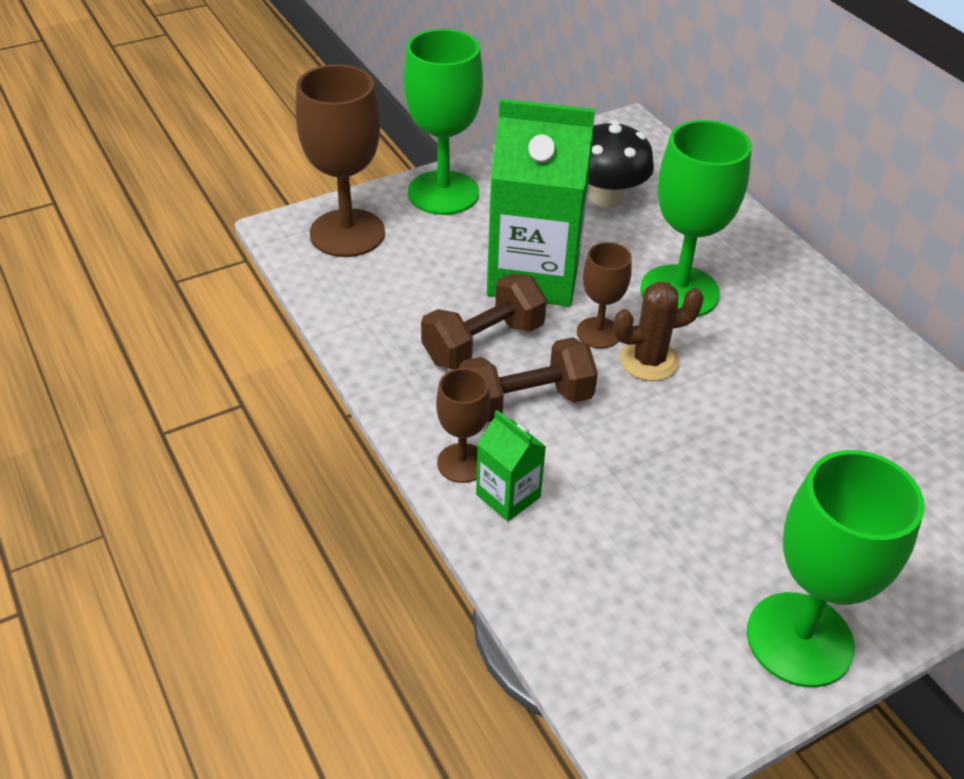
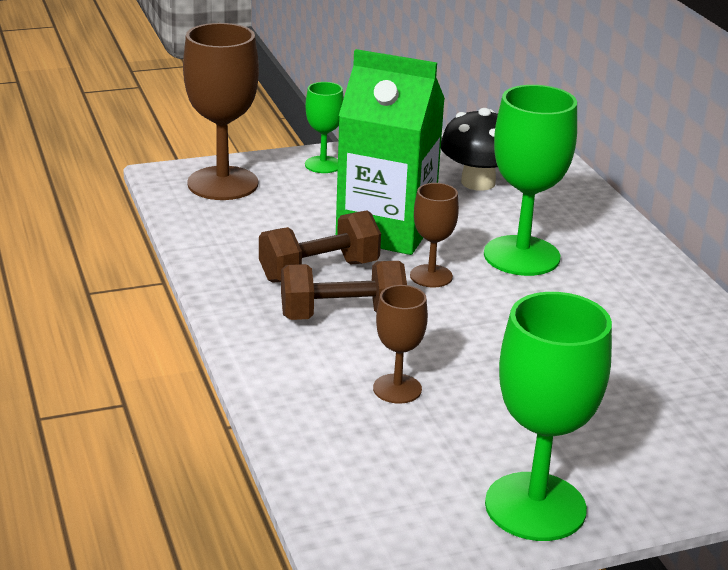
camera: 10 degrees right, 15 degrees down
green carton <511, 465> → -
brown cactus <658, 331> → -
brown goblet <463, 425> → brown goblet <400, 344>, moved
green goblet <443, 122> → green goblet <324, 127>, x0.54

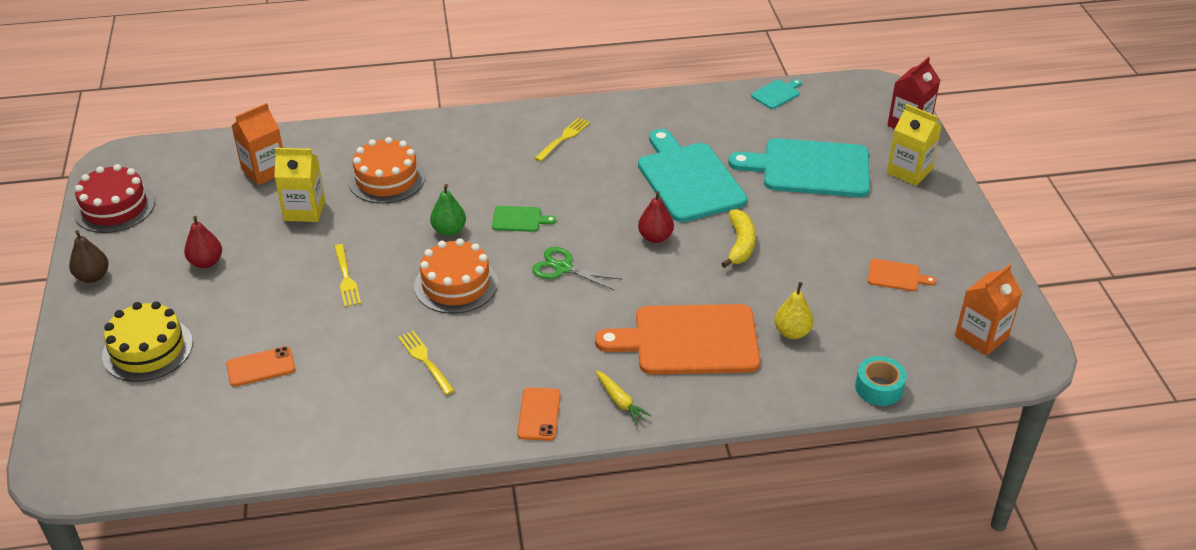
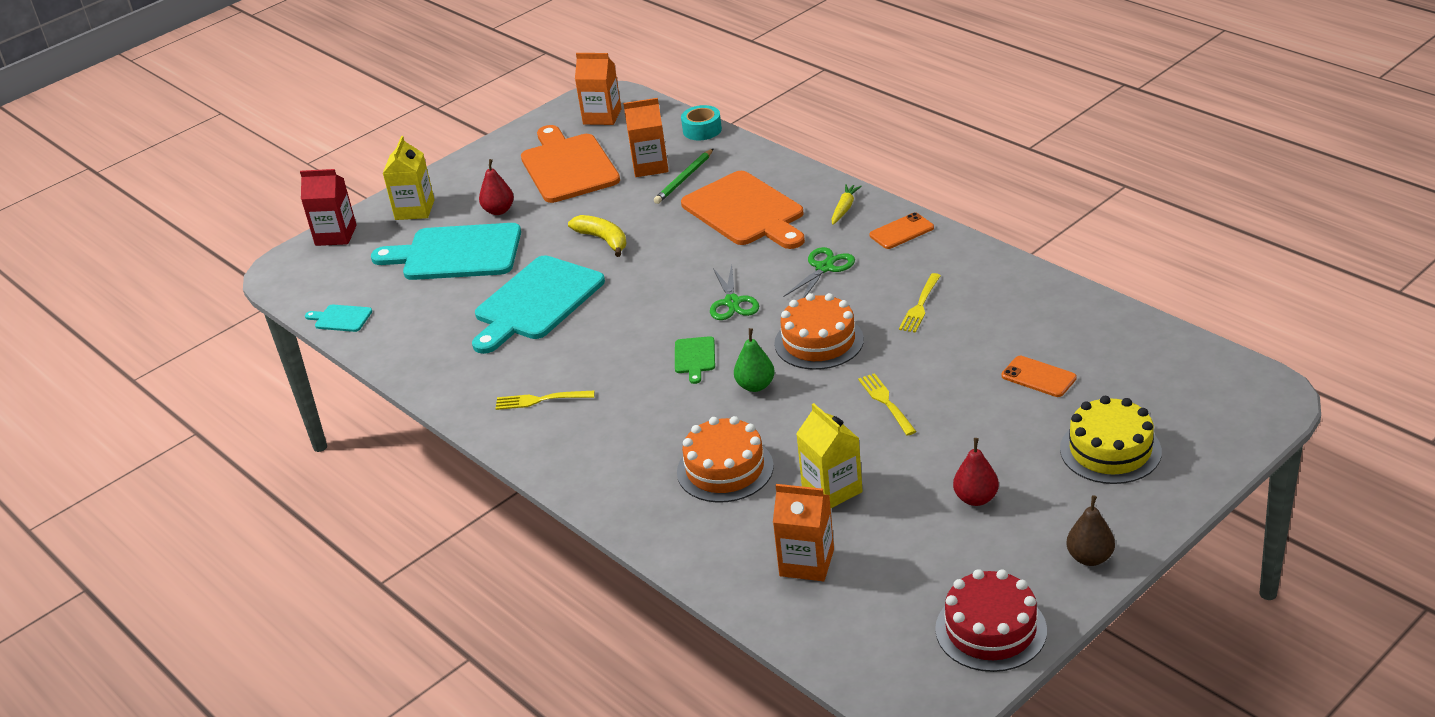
camera: 120 degrees left, 5 degrees down
- → orange carton <646, 137>
- → green scissors <819, 272>
red pear <656, 217> → red pear <496, 187>, moved
yellow pear <794, 310> → green pencil <684, 176>
yellow fork <347, 275> → yellow fork <887, 404>, 60 degrees counterclockwise
green cutting board <524, 219> → green cutting board <695, 360>, 150 degrees counterclockwise
yellow banana <738, 238> → yellow banana <597, 236>, 75 degrees clockwise
turquoise cutting board <799, 167> → turquoise cutting board <446, 251>, 120 degrees clockwise
orange cutting board <902, 275> → orange cutting board <570, 164>, x2.31

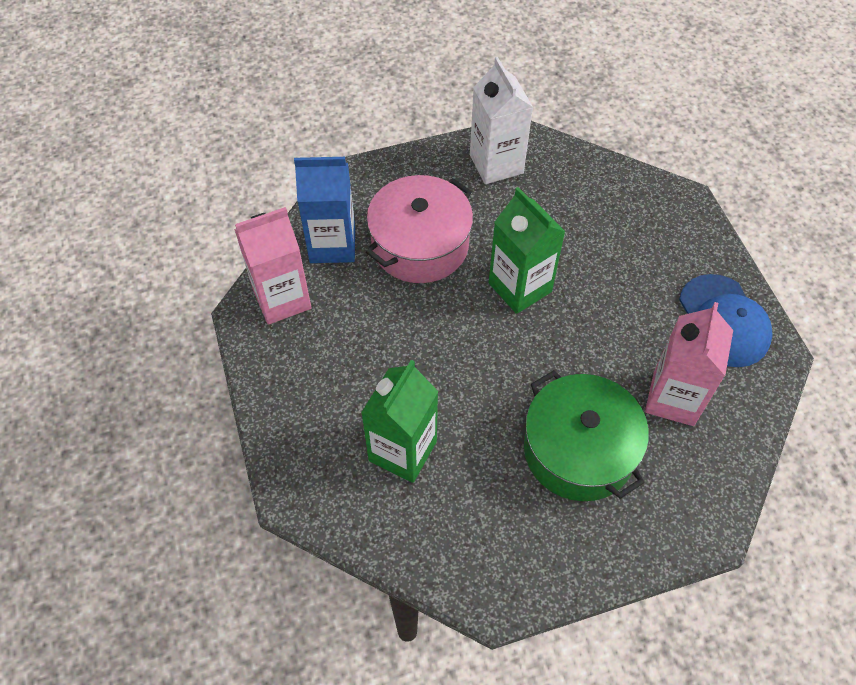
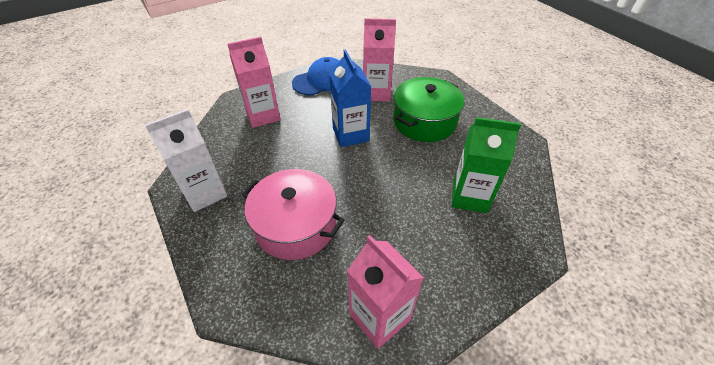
camera: 105 degrees left, 10 degrees down
green carton <527, 250> → -
- → pink carton <254, 82>
blue carton <324, 210> → blue carton <350, 98>, moved

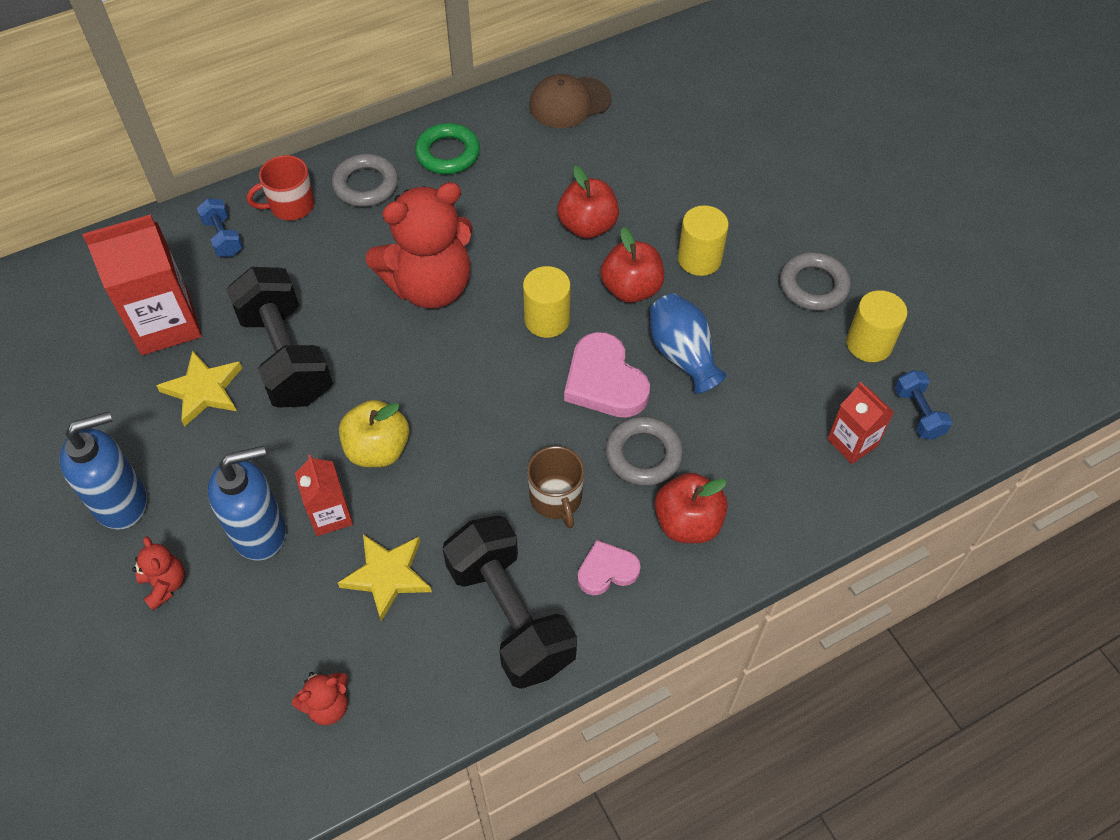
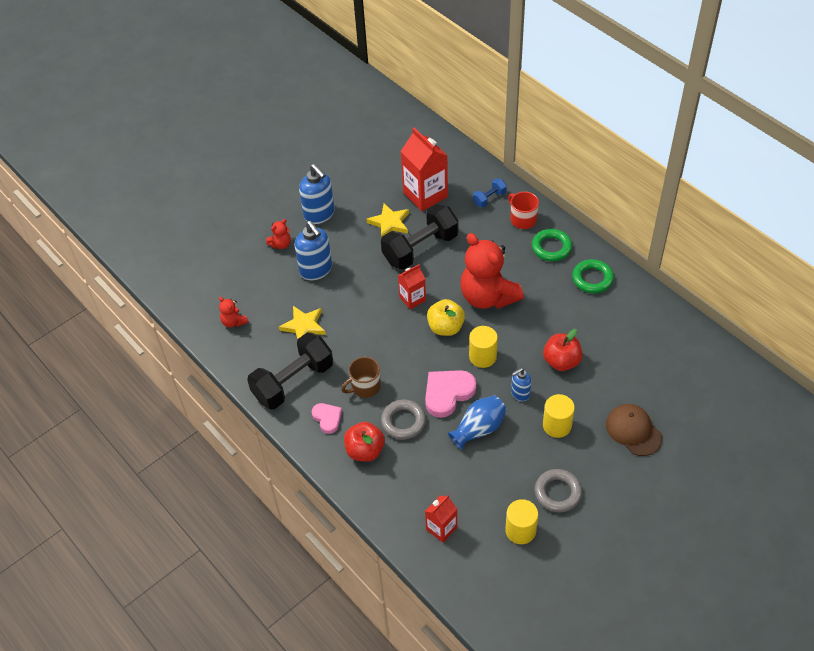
camera: 80 degrees right, 5 degrees down
blue dumbbell <923, 404> → -
red carton <324, 495> → red carton <412, 286>, moved
yellow apple <374, 433> → yellow apple <446, 317>, moved
brown cap <570, 101> → brown cap <634, 430>, moved
red apple <632, 265> → blue soap dispenser <521, 384>
grey ring <365, 180> → green ring <552, 245>

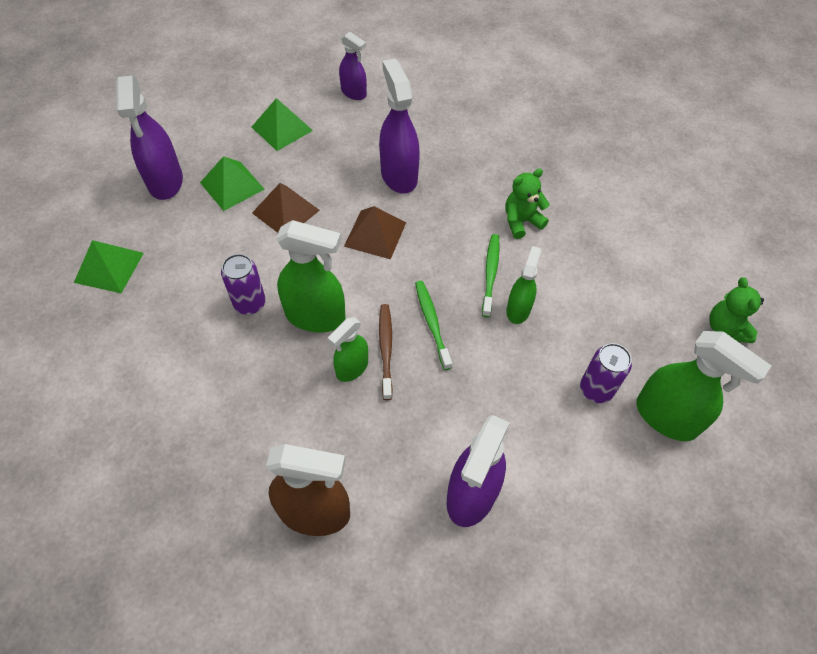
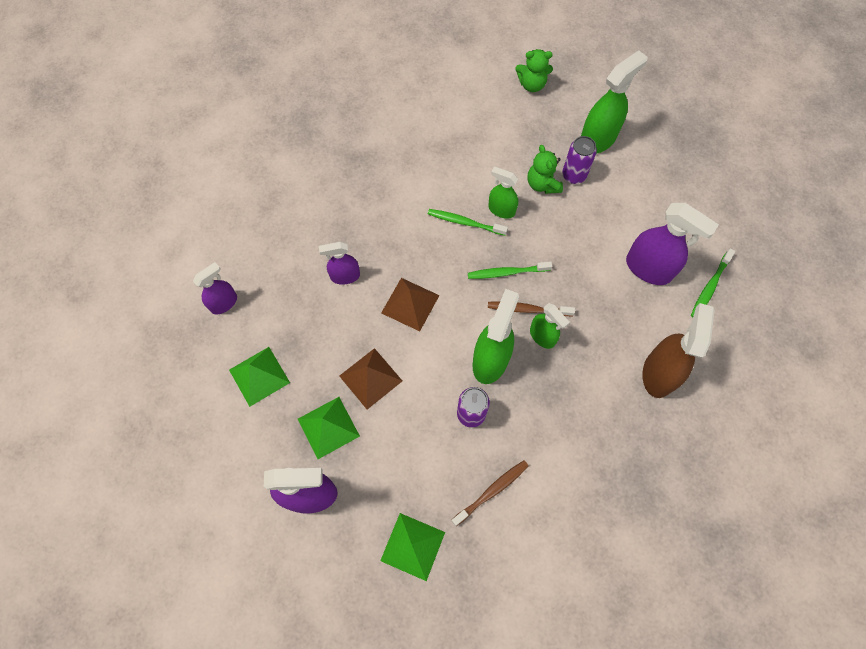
camera: 80 degrees left, 10 degrees up
- → brown toothbrush <490, 493>
- → green toothbrush <713, 283>
green teddy bear <527, 204> → green teddy bear <545, 169>, moved
purple spray bottle <399, 126> → purple spray bottle <339, 263>, x0.60

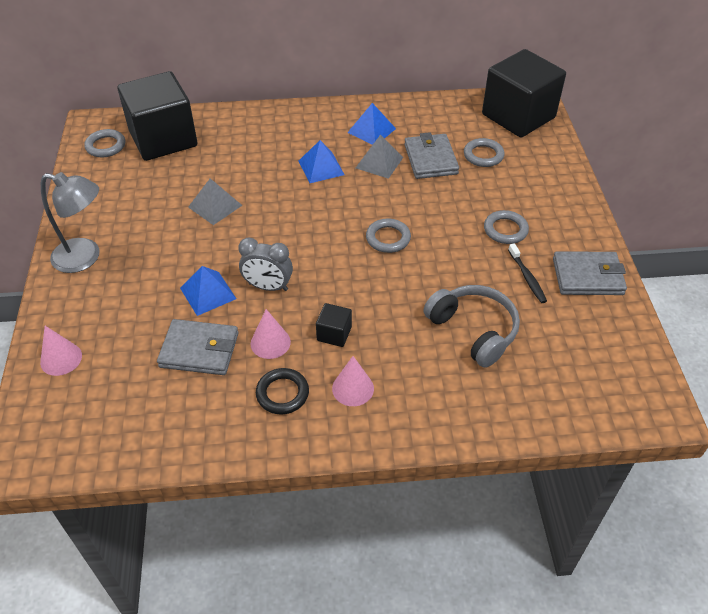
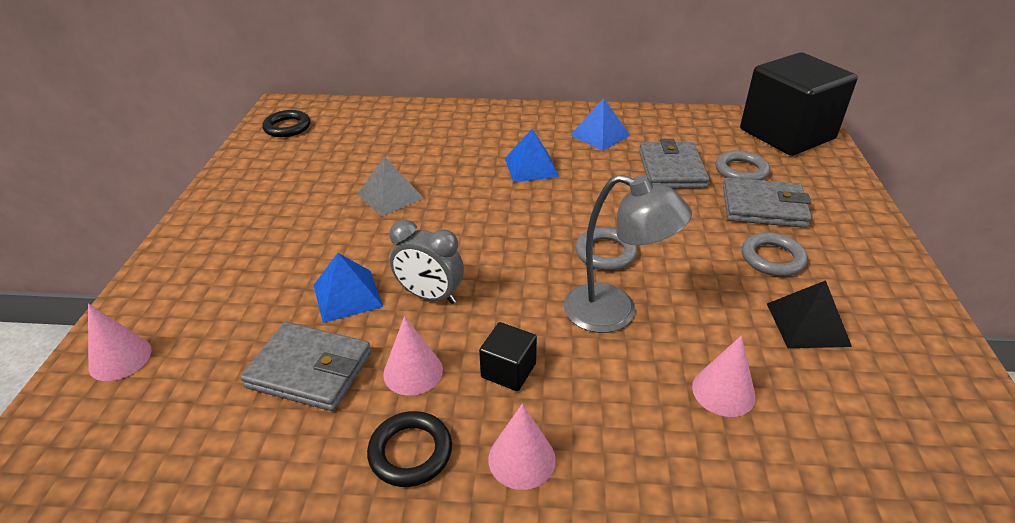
camera: 10 degrees right, 10 degrees down
black cube <157, 116> → -
grey pyramid <379, 157> → -
grey lamp <70, 222> → grey lamp <628, 253>, moved
grey wallet <590, 273> → grey wallet <767, 203>, moved
grey headphones <472, 326> → pink cone <724, 376>
black toothbrush <527, 273> → black pyramid <809, 314>
grey ring <104, 143> → black ring <286, 123>

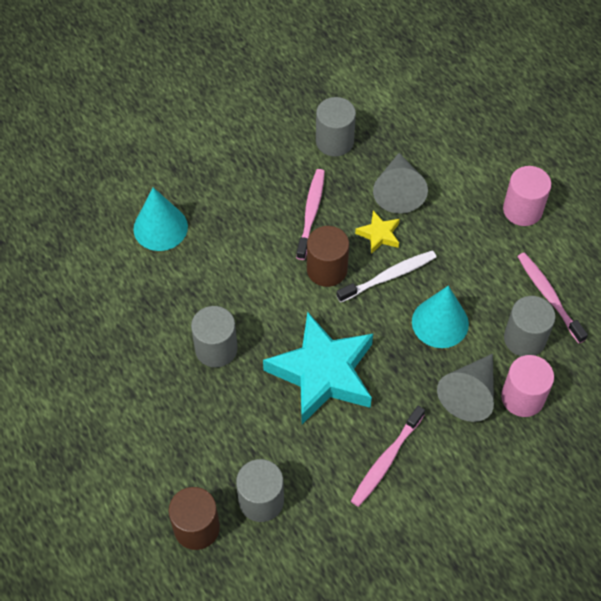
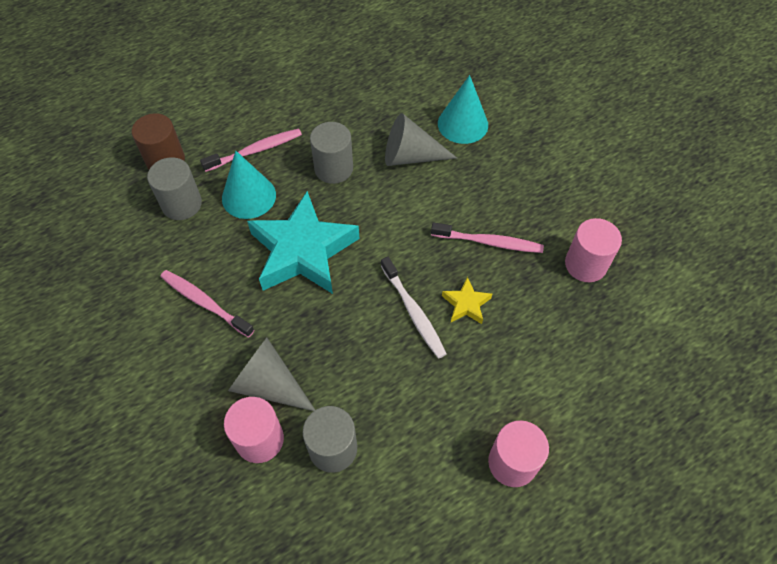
camera: 90 degrees right, 0 degrees up
brown cylinder <328, 256> → -
grey cone <400, 183> → grey cone <421, 139>, moved
turquoise cone <440, 317> → turquoise cone <249, 185>, moved
pink toothbrush <552, 297> → pink toothbrush <251, 150>, moved
grey cylinder <336, 127> → pink cylinder <593, 250>

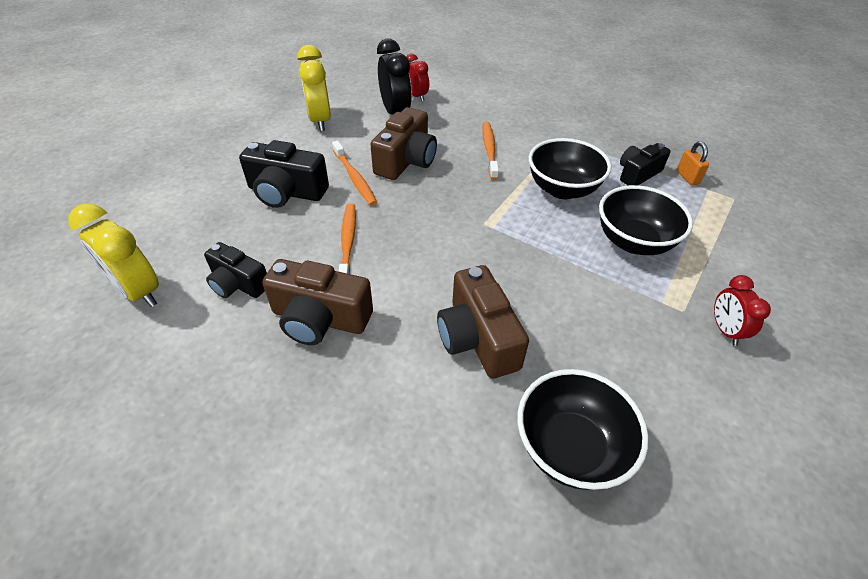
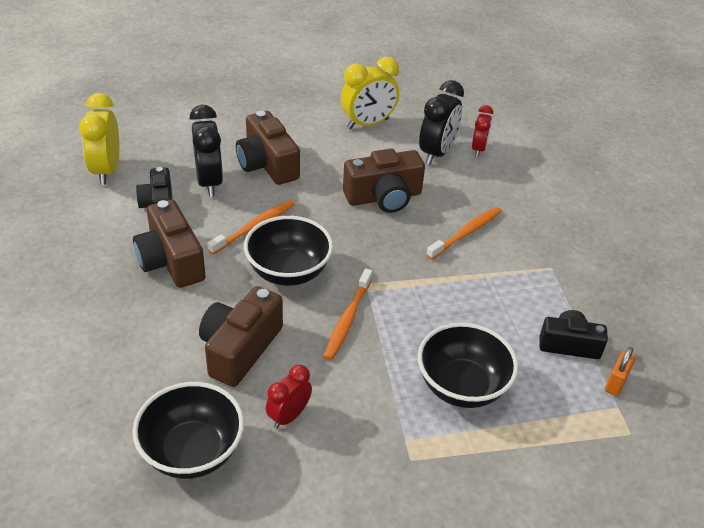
camera: 45 degrees right, 5 degrees down
- → black clock <206, 151>
orange toothbrush <354, 173> → orange toothbrush <348, 315>, moved
black bowl <570, 168> → black bowl <288, 251>, moved
red clock <742, 310> → red clock <289, 397>, moved
black camera <284, 174> → brown camera <268, 148>
yellow clock <314, 88> → yellow clock <370, 93>, 150 degrees counterclockwise

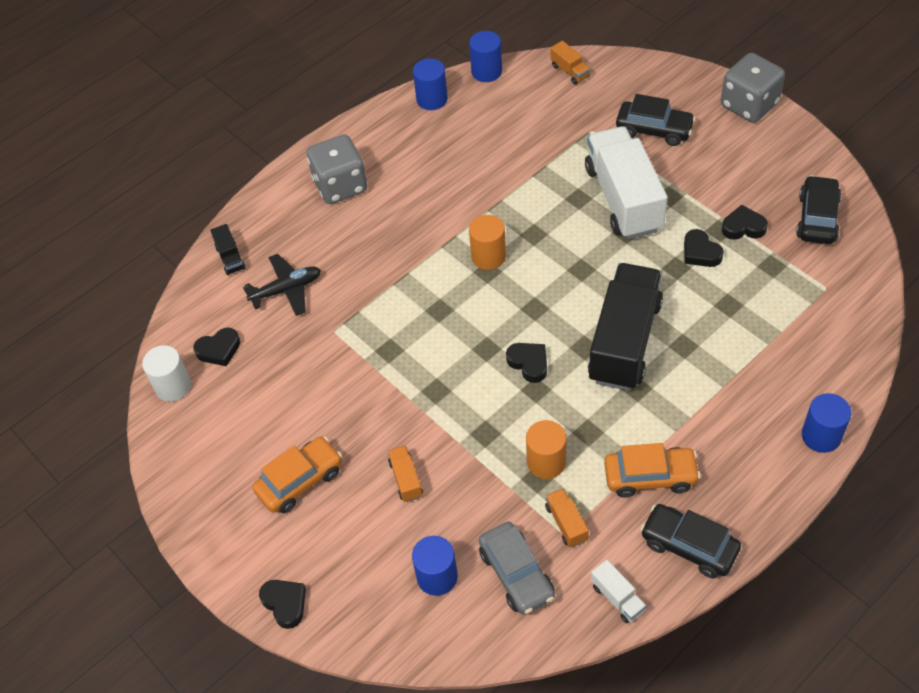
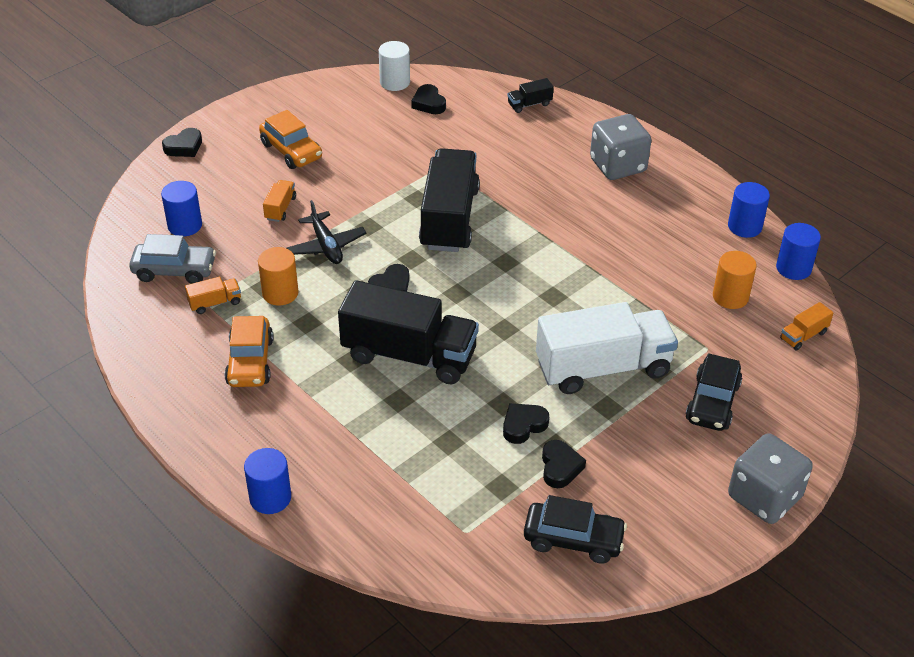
camera: 85 degrees right, 10 degrees down
white truck <618, 591> → -
black car <690, 541> → -
- → black truck <449, 200>
black plane <282, 285> → black plane <326, 232>, moved
orange cylinder <487, 242> → orange cylinder <735, 280>, moved
orange truck <405, 473> → orange truck <279, 201>, 60 degrees counterclockwise
grey car <517, 568> → grey car <172, 259>, 150 degrees counterclockwise

